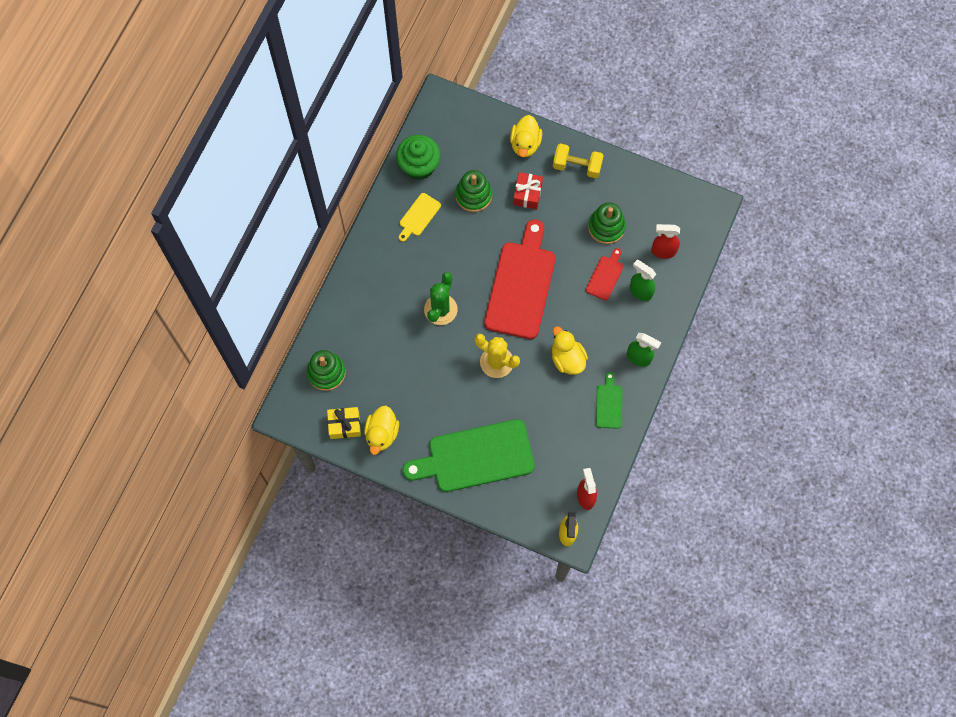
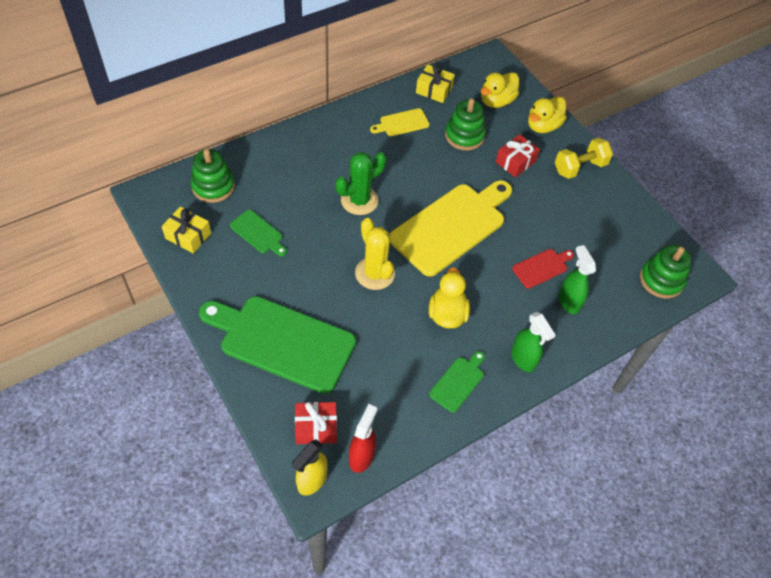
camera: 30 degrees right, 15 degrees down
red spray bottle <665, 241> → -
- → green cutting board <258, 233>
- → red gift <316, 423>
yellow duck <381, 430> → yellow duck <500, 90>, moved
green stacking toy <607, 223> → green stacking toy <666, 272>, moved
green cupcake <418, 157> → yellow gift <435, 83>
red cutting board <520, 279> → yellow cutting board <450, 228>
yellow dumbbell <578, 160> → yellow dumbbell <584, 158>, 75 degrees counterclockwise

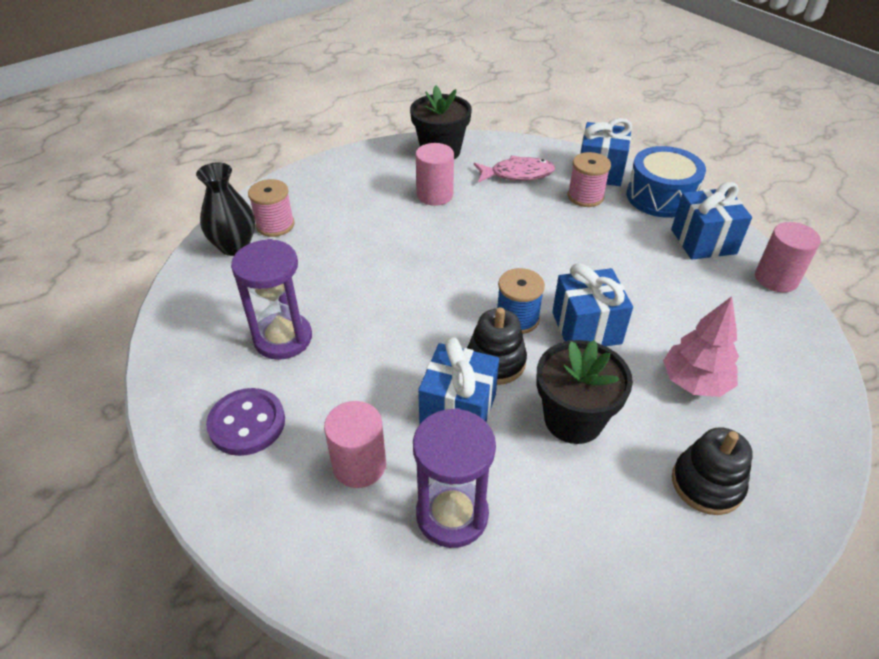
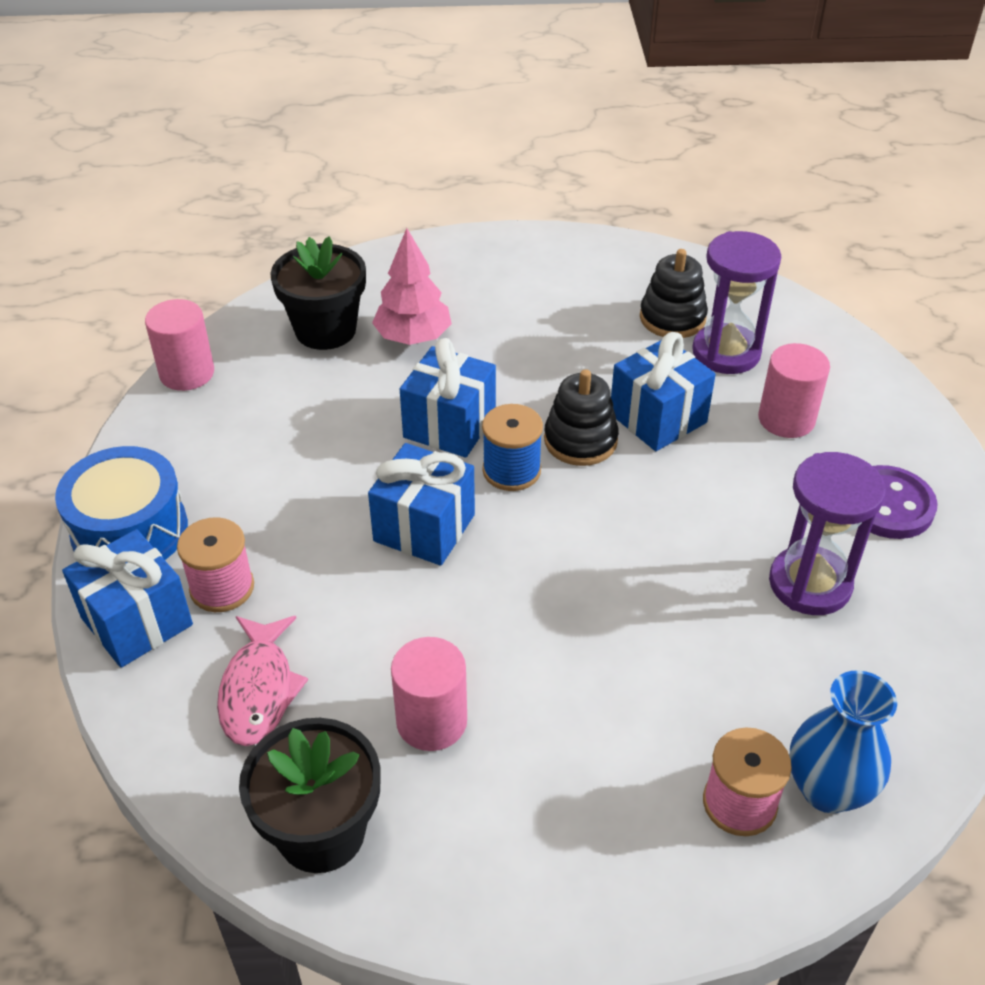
camera: 145 degrees left, 0 degrees up
black flower pot <584, 392> → black flower pot <318, 293>, moved
blue gift <711, 221> → blue gift <421, 504>, moved
black stacking toy <712, 471> → black stacking toy <674, 293>, moved
black vase <225, 209> → blue vase <843, 741>
pink fish <514, 169> → pink fish <262, 681>, 120 degrees counterclockwise

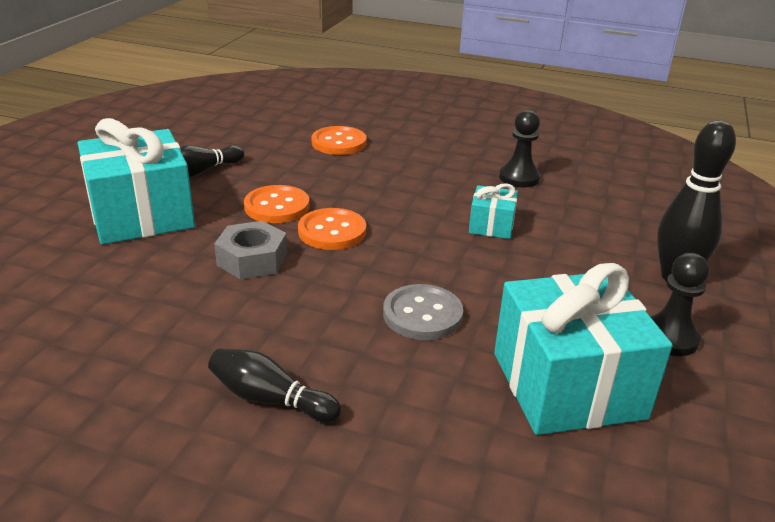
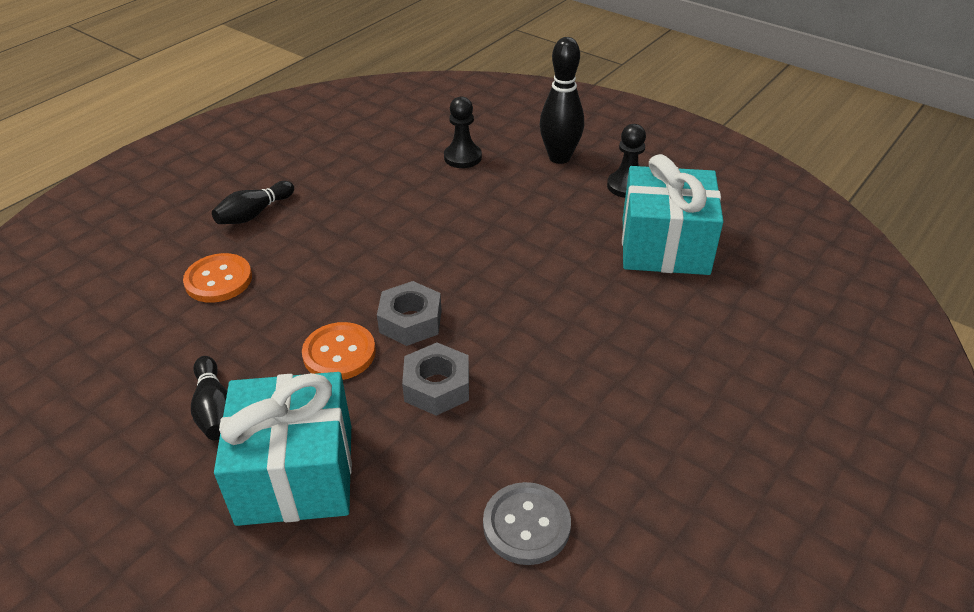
camera: 70 degrees left, 10 degrees up
turquoise gift <493, 211> → -
black bowling pin <274, 385> → black bowling pin <253, 202>, moved
grey button <423, 312> → grey button <527, 523>, moved
black pawn <520, 148> → black pawn <463, 132>, moved
orange button <332, 229> → grey nut <409, 313>

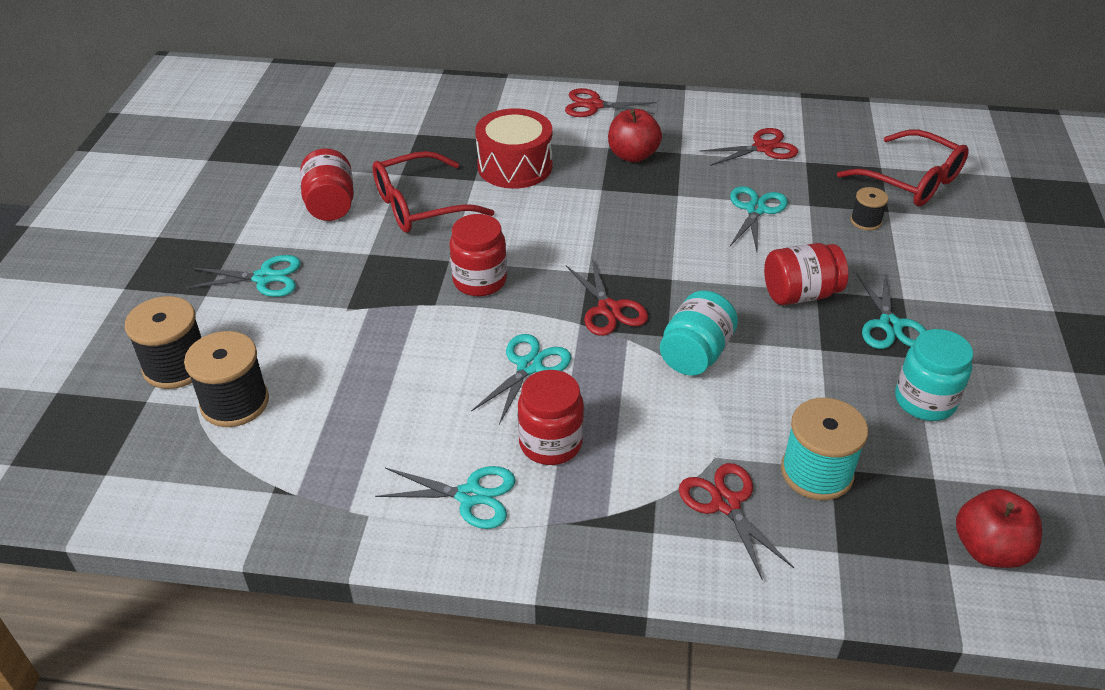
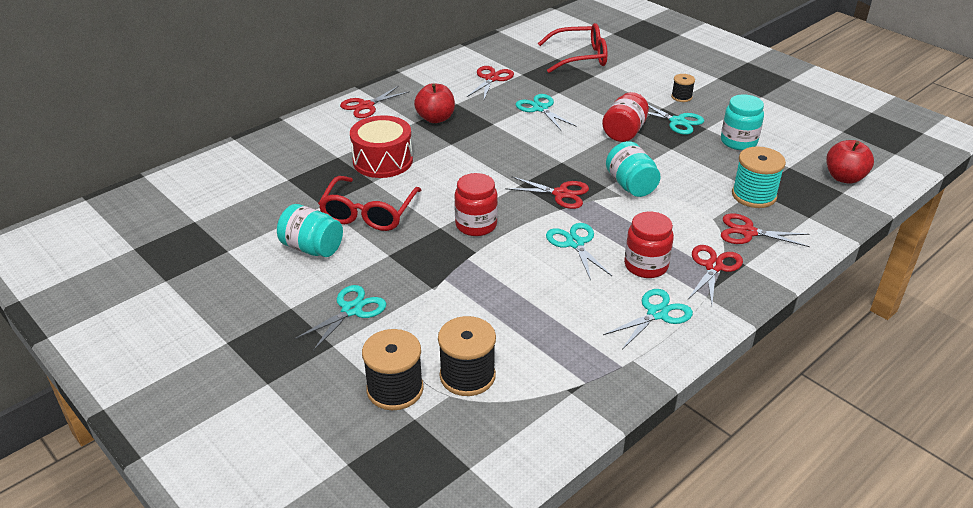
camera: 50 degrees left, 5 degrees down
- → red scissors <715, 275>
black spool <869, 208> → black spool <683, 88>, moved
red jar <327, 184> → turquoise jar <310, 230>

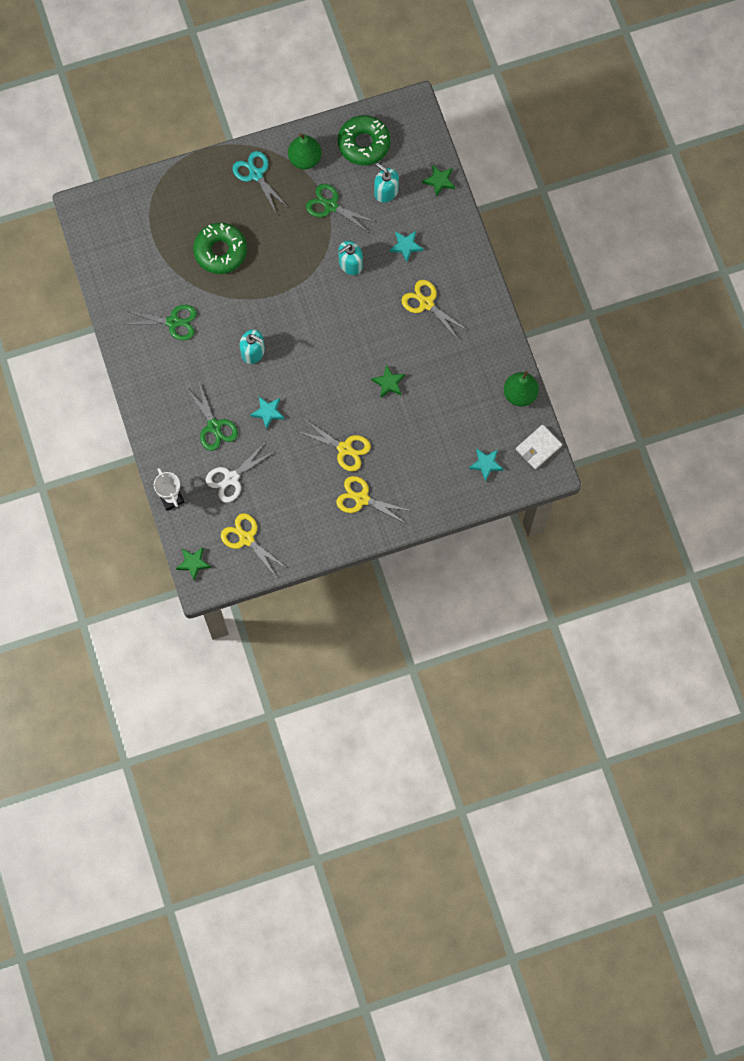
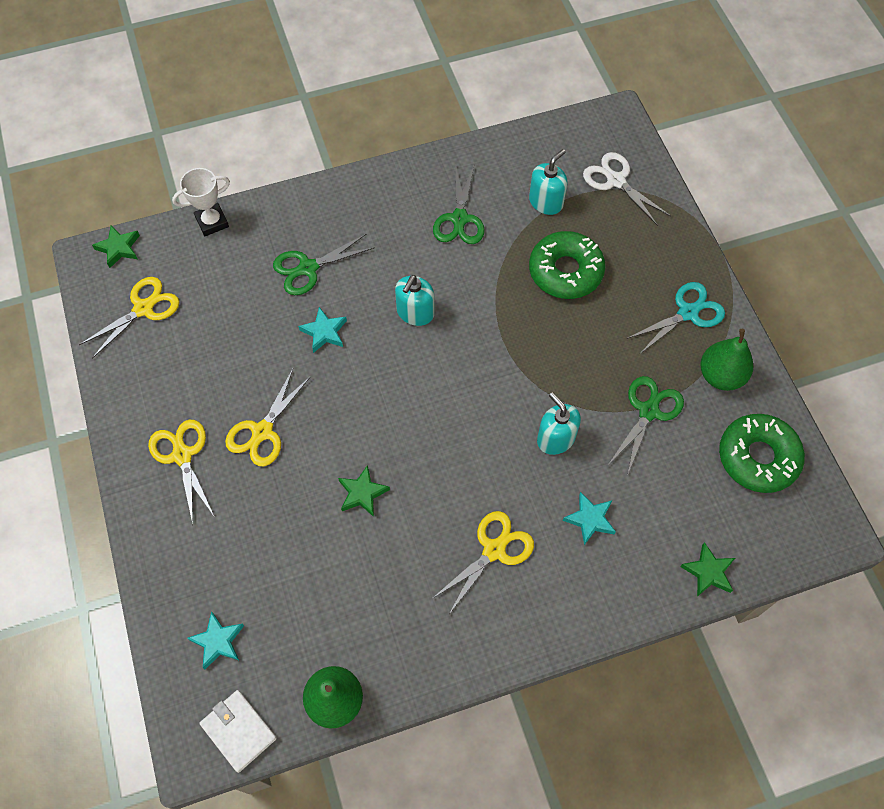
camera: 90 degrees right, 10 degrees down
white scissors <239, 472> → white scissors <627, 189>, moved
turquoise soap dispenser <386, 183> → turquoise soap dispenser <548, 182>, moved
yellow scissors <373, 500> → yellow scissors <181, 472>, 45 degrees counterclockwise

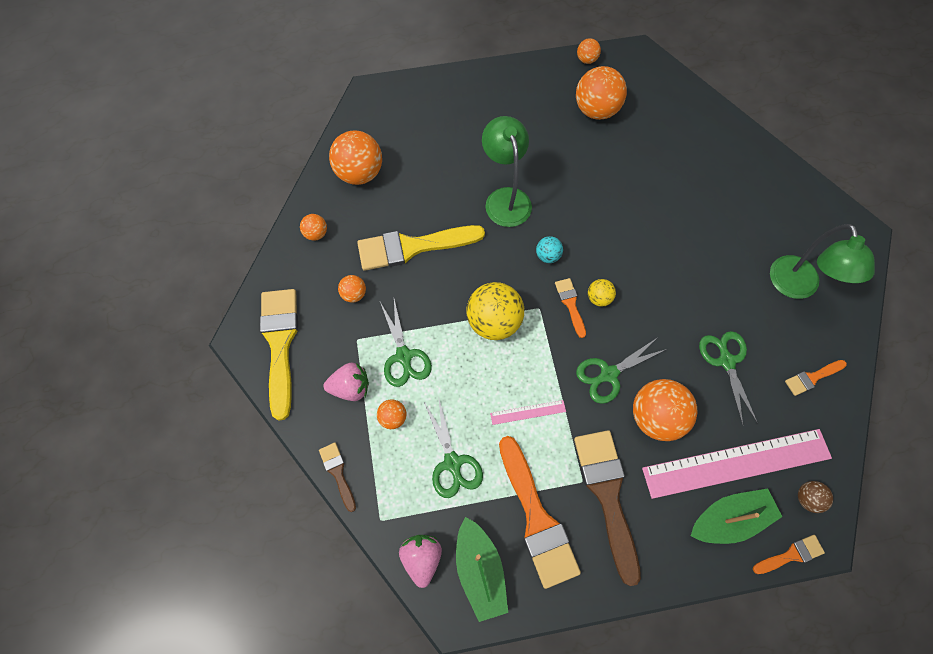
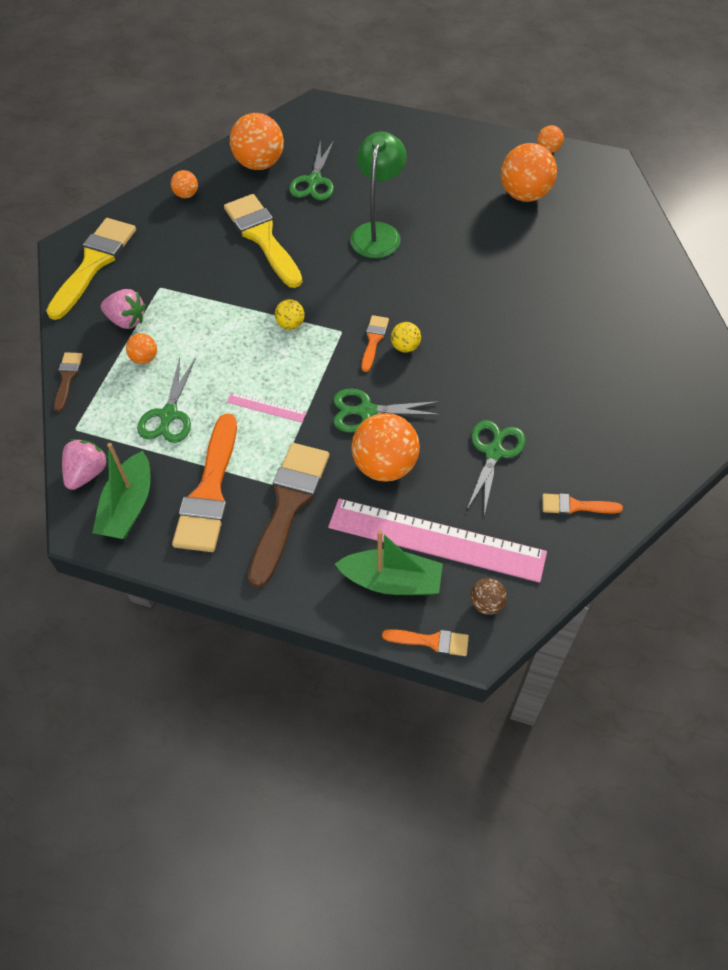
camera: 30 degrees right, 10 degrees down
orange ball <352, 289> → -
turquoise ball <549, 249> → -
green lamp <822, 261> → -
green scissors <406, 343> → green scissors <311, 169>, moved
yellow brush <421, 248> → yellow brush <263, 241>, 45 degrees clockwise
yellow ball <495, 311> → yellow ball <290, 314>, x0.49

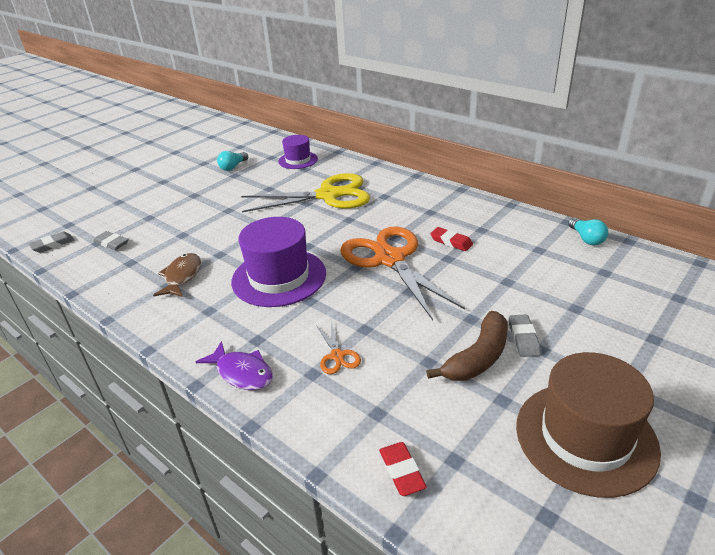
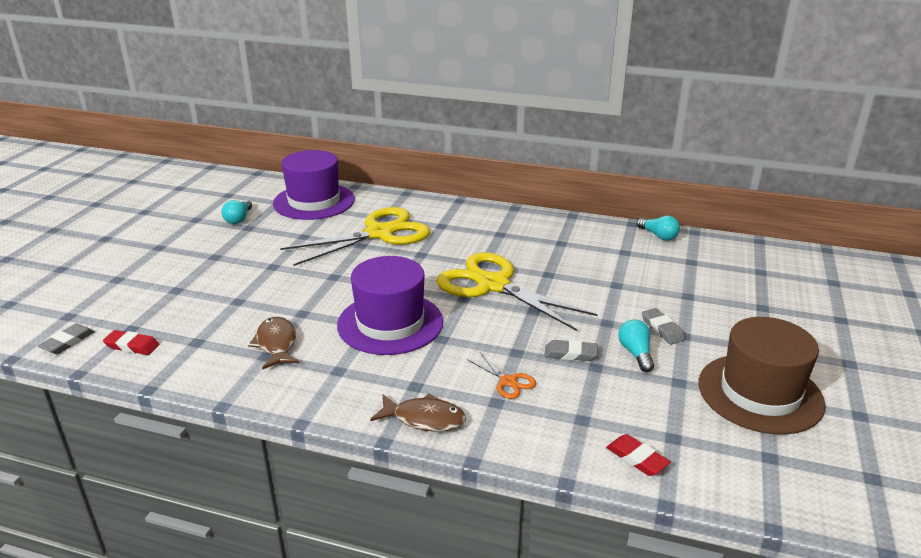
camera: 25 degrees left, 5 degrees down
grey eraser <111, 240> → grey eraser <571, 350>, moved
red eraser <451, 239> → red eraser <131, 342>, moved
brown banana <467, 346> → turquoise light bulb <636, 345>
purple fish <234, 365> → brown fish <418, 412>
orange scissors <402, 273> → yellow scissors <517, 291>
purple hat <298, 152> → purple hat <314, 185>, x1.73

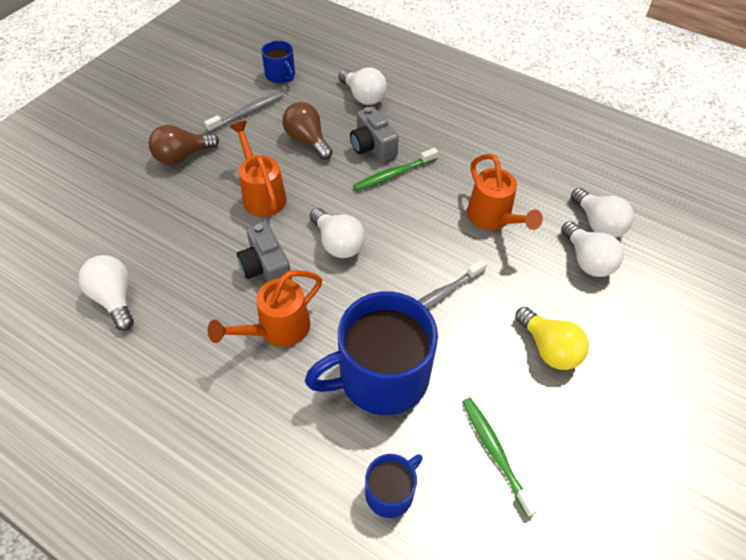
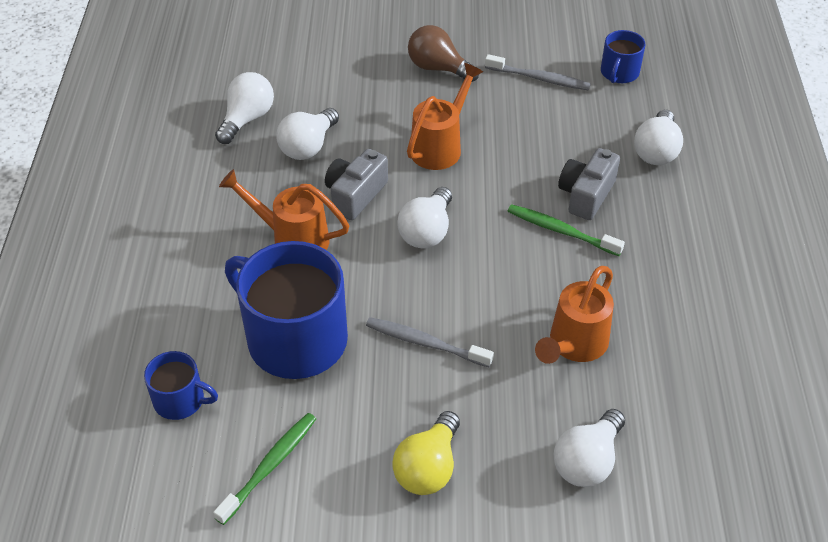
camera: 60 degrees right, 5 degrees down
brown light bulb <307, 131> → -
white light bulb <602, 213> → white light bulb <307, 134>, moved

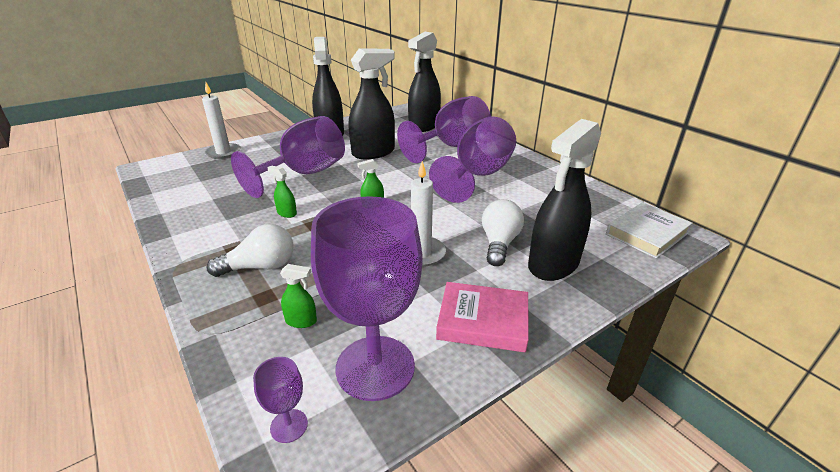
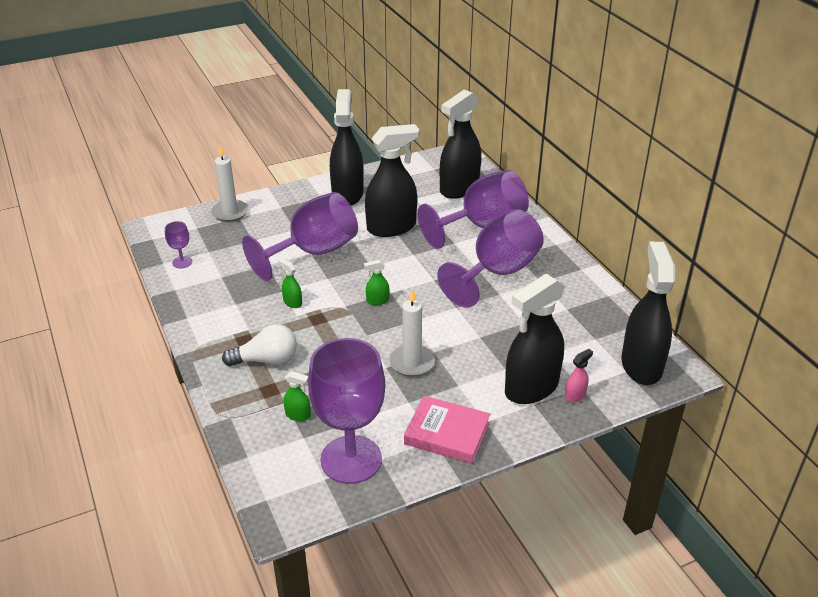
camera: 10 degrees right, 5 degrees up
white light bulb <503, 232> → -
- → pink spray bottle <579, 376>
purple goblet <280, 400> → purple goblet <178, 245>, moved
white book <649, 230> → black spray bottle <648, 313>

